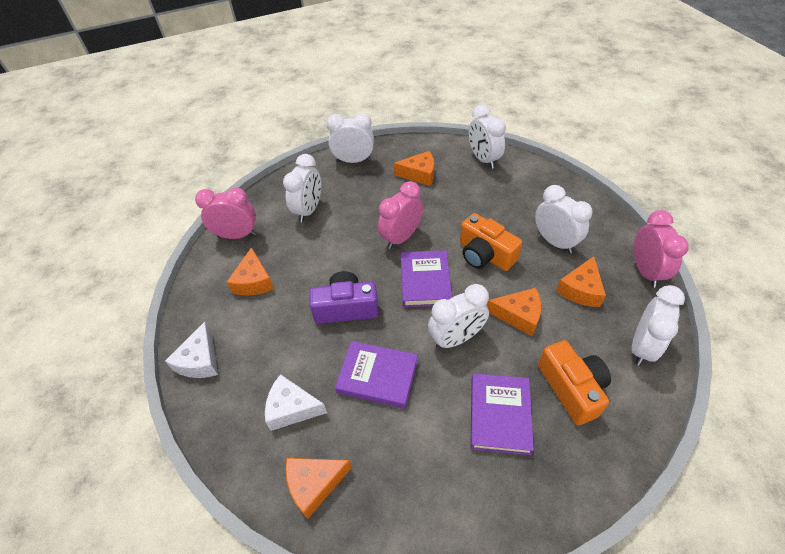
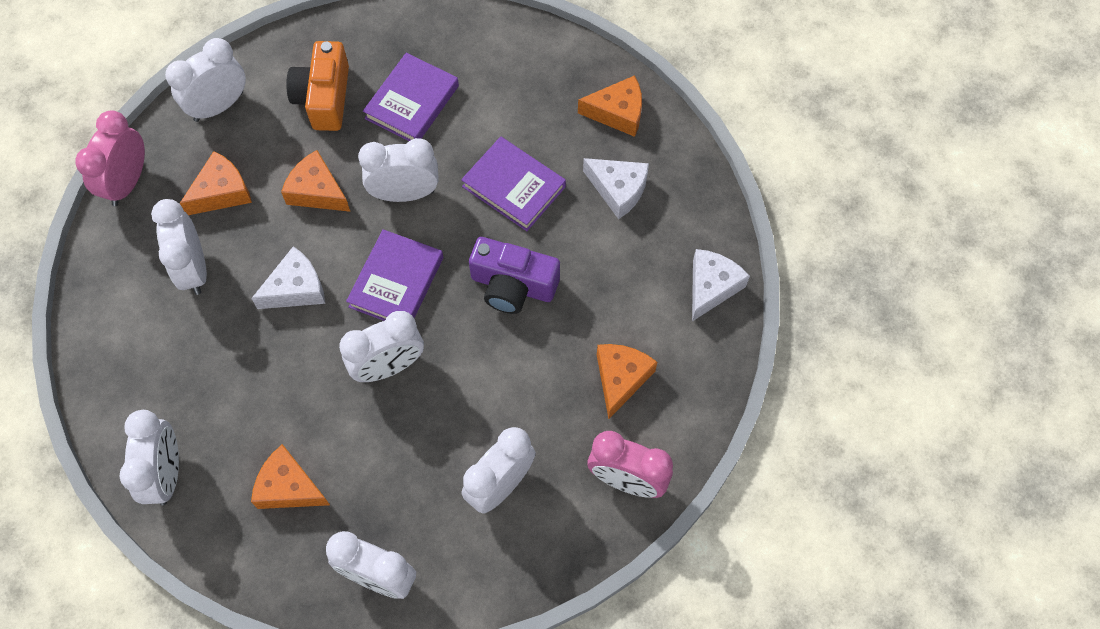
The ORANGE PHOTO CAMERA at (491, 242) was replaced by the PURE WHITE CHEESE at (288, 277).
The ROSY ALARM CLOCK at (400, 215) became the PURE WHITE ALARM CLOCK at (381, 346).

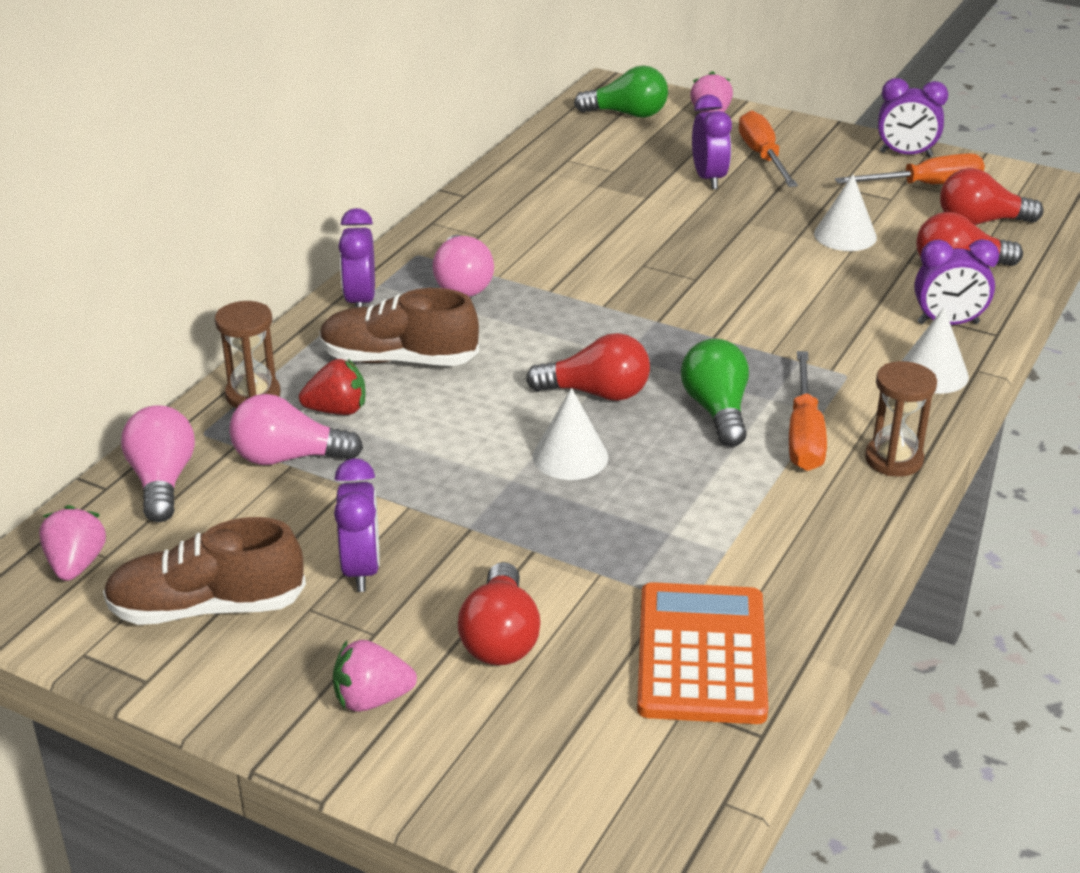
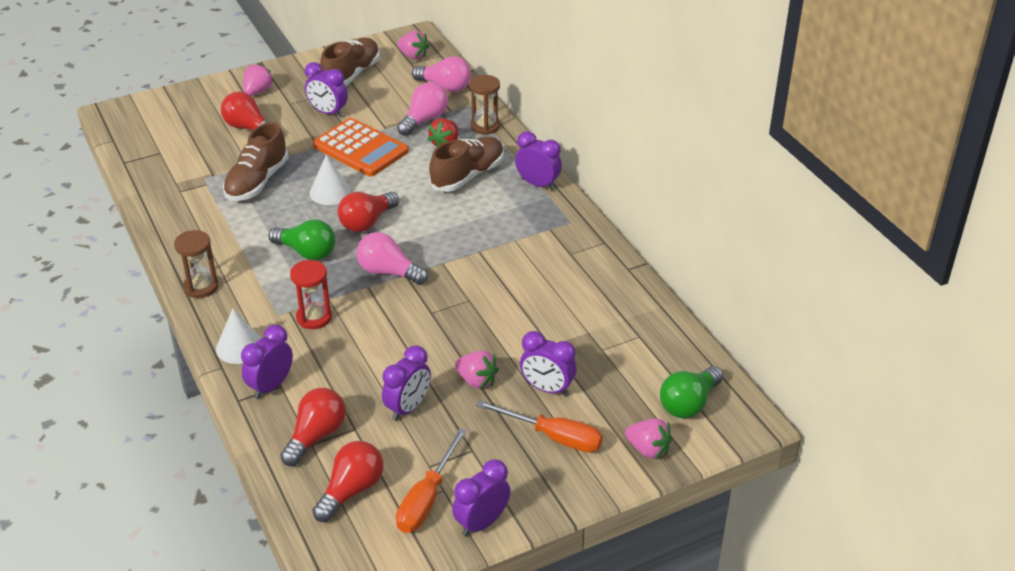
The RUSSET LACE-UP SHOE at (256, 161) appeared.
The CRIMSON HOURGLASS at (311, 294) appeared.
The ORANGE ADDING MACHINE moved from (702, 653) to (361, 147).
The ROSY BULB moved from (463, 266) to (392, 258).
The PURE WHITE CONE at (845, 213) was replaced by the ROYAL PURPLE ALARM CLOCK at (406, 383).
The ROSY STRAWBERRY at (477, 369) appeared.
The ORANGE FLAT SCREWDRIVER at (808, 411) disappeared.

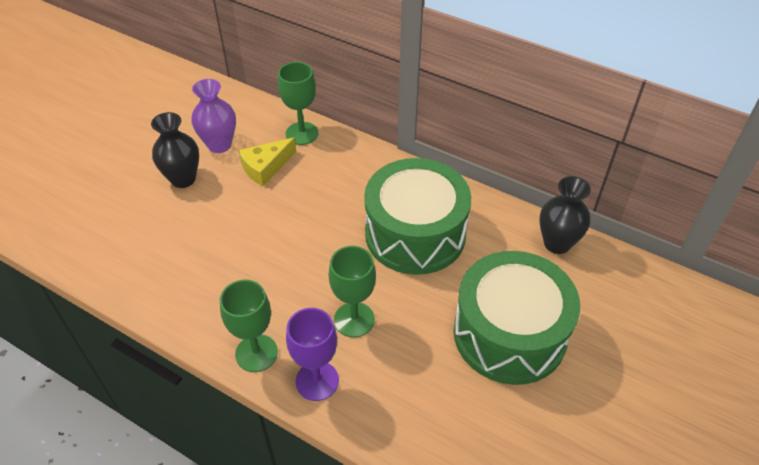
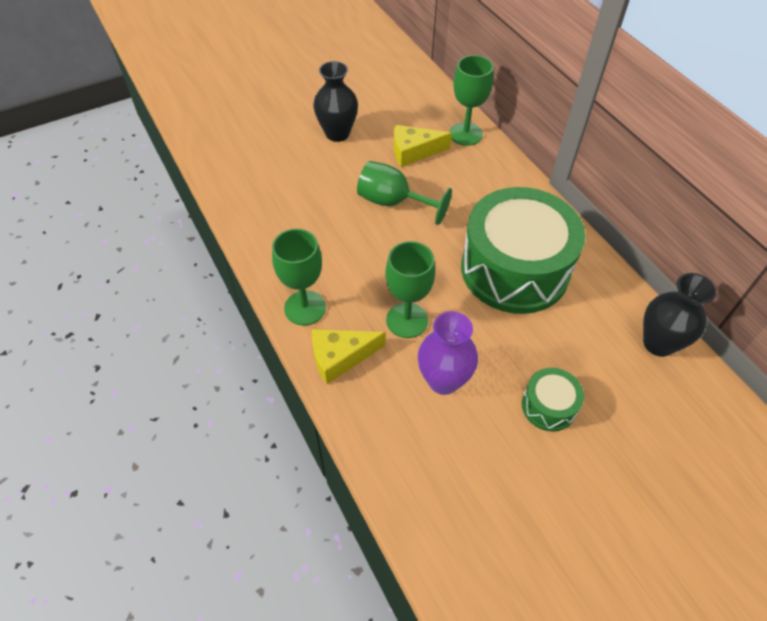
The ROYAL PURPLE CHALICE at (312, 354) was replaced by the YELLOW CHEESE at (349, 356).
The GREEN CHALICE at (404, 193) appeared.
The ROYAL PURPLE VASE moved from (213, 116) to (448, 353).
The GREEN SNARE DRUM at (517, 318) changed to 0.44 times the size.

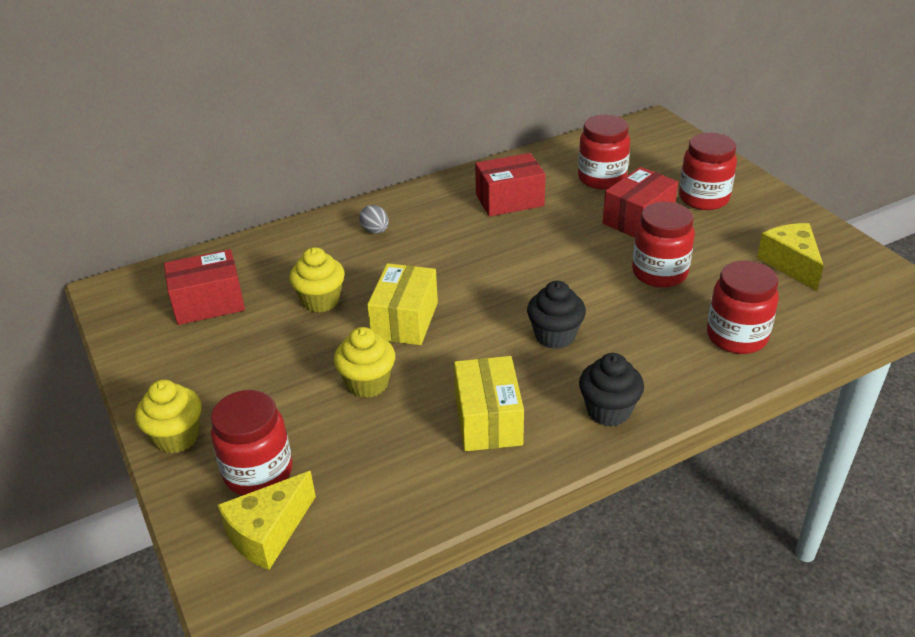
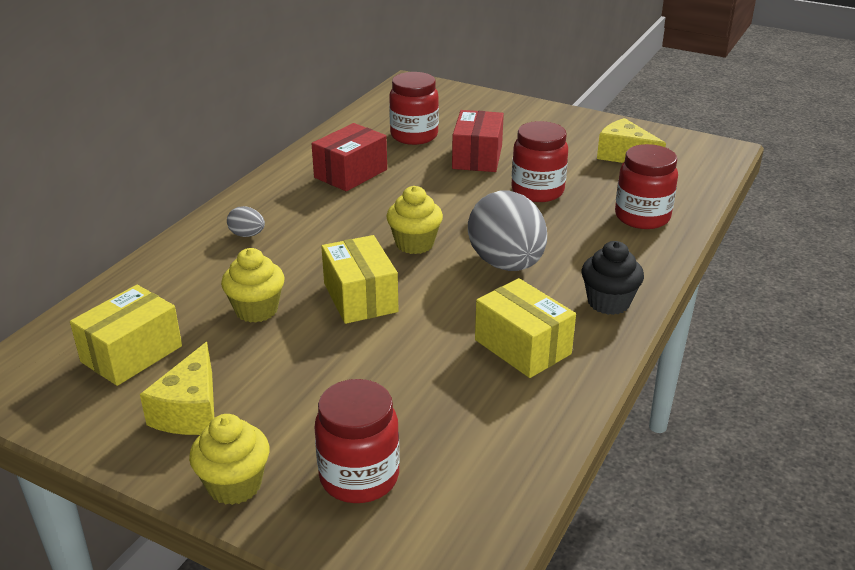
The CRIMSON PACKAGE at (204, 287) became the YELLOW PACKAGE at (126, 335).
The YELLOW CHEESE moved from (267, 520) to (177, 388).
The YELLOW CUPCAKE moved from (364, 362) to (414, 220).
The JET-BLACK CUPCAKE at (556, 315) was replaced by the GREY TOY EGG at (507, 231).
The CRIMSON JAM JAR at (708, 171) disappeared.

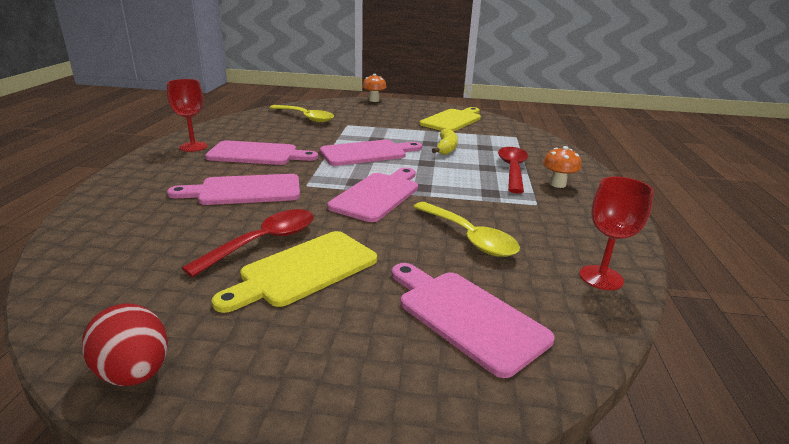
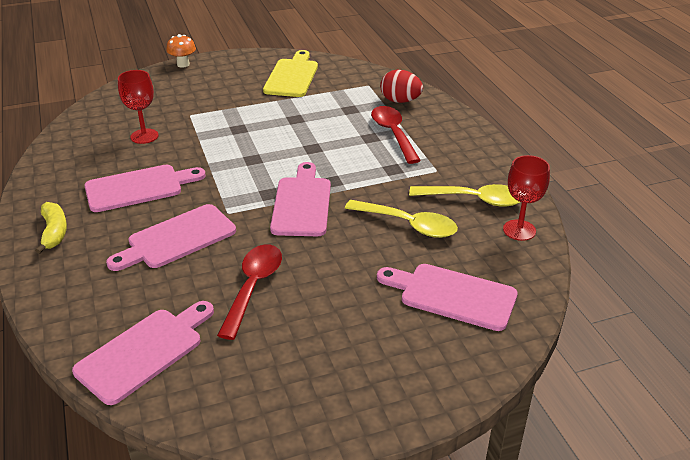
The YELLOW BANANA FRUIT moved from (445, 141) to (51, 228).
The ROSY CHOPPING BOARD moved from (371, 153) to (143, 353).
The CRIMSON CHALICE moved from (187, 115) to (138, 107).
The CRIMSON TOY EGG moved from (125, 345) to (401, 86).
The YELLOW SPOON moved from (302, 113) to (464, 195).
The YELLOW CHOPPING BOARD at (294, 272) disappeared.
The ORANGE FUNGUS at (562, 167) disappeared.

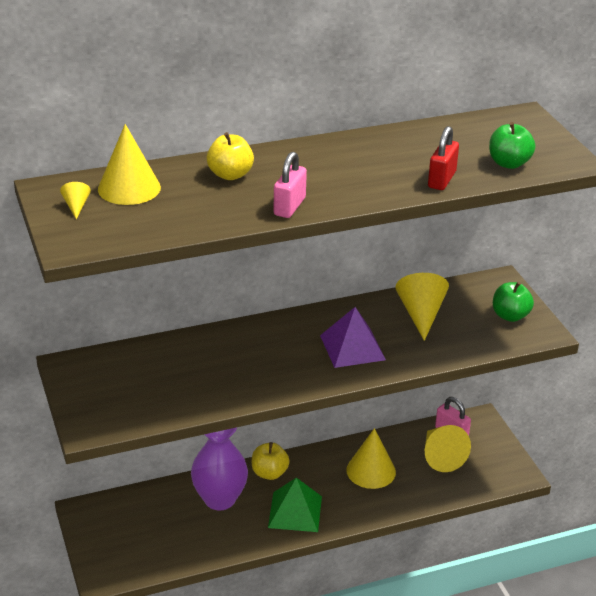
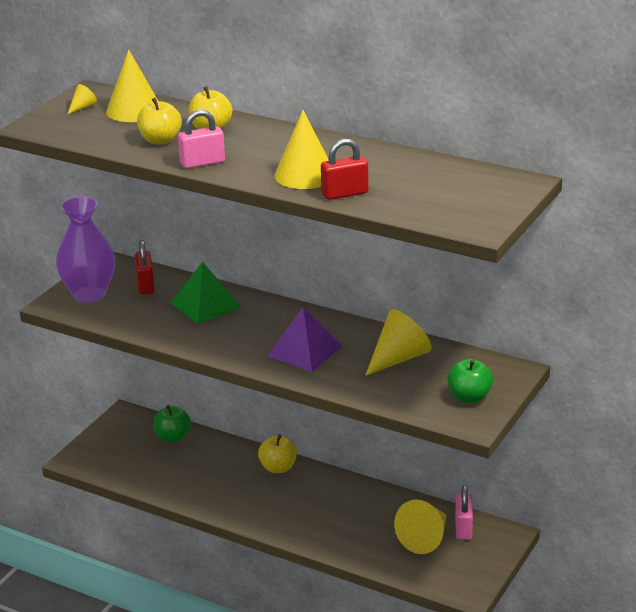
The ROYAL PURPLE VASE moved from (219, 468) to (85, 249).
The CRIMSON PADLOCK at (145, 267) appeared.
The YELLOW APPLE at (159, 121) appeared.
The GREEN APPLE moved from (512, 145) to (172, 423).
The GREEN SOLID PYRAMID moved from (295, 505) to (205, 293).
The YELLOW CONE moved from (371, 458) to (301, 149).

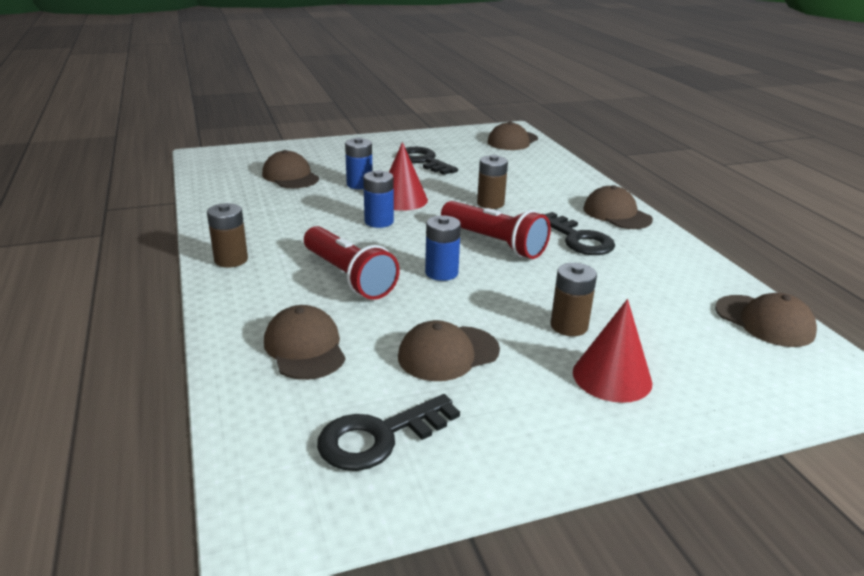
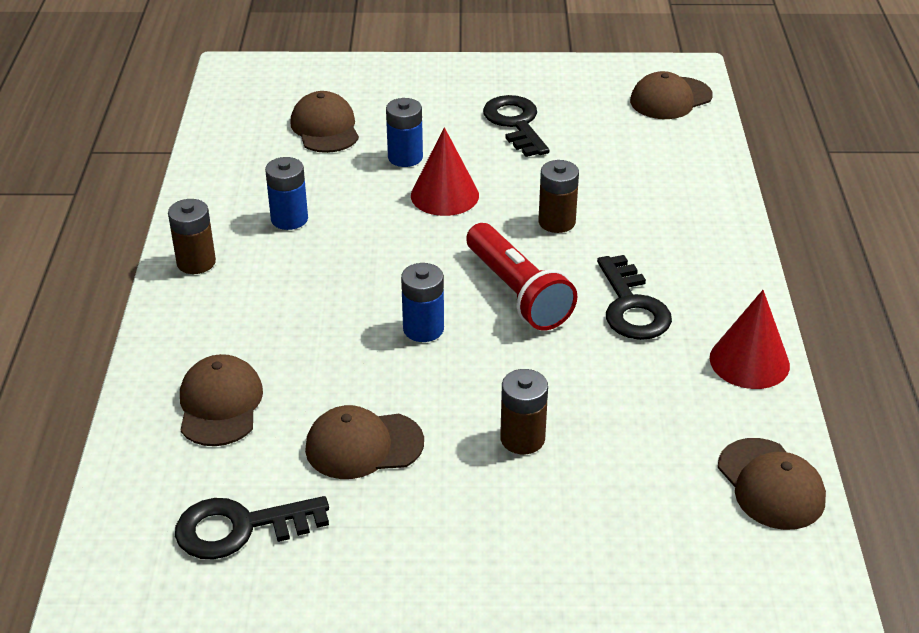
The BLUE AA BATTERY moved from (378, 199) to (286, 193).
The CRIMSON CONE moved from (612, 351) to (750, 339).
The CRIMSON FLASHLIGHT at (352, 263) disappeared.
The RUSSET BASEBALL CAP at (618, 207) disappeared.

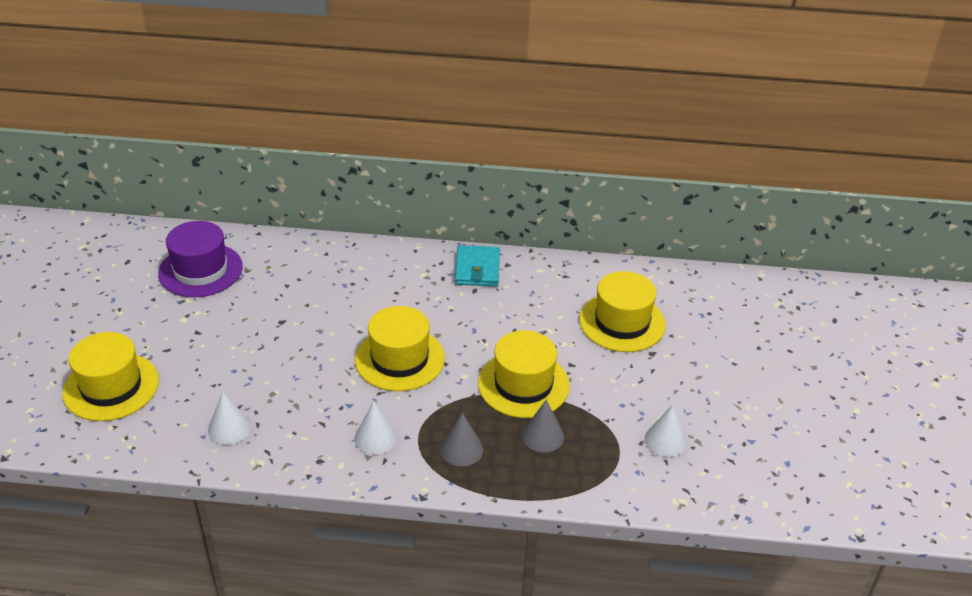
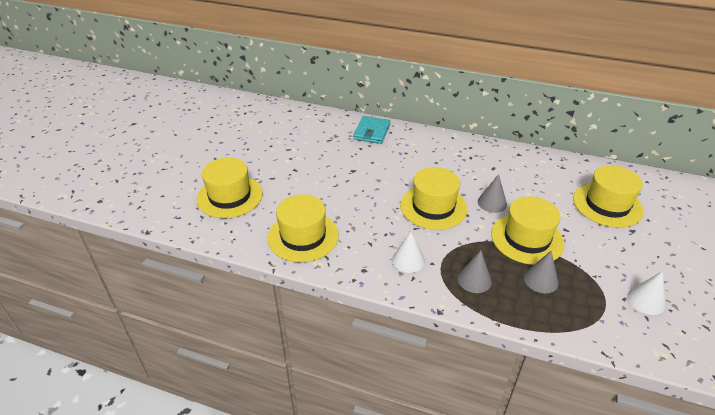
The PURE WHITE CONE at (229, 418) was replaced by the YELLOW HAT at (303, 228).
The AQUA BILLFOLD moved from (477, 265) to (371, 130).
The GREY CONE at (492, 193) appeared.
The ROYAL PURPLE HAT at (200, 259) disappeared.

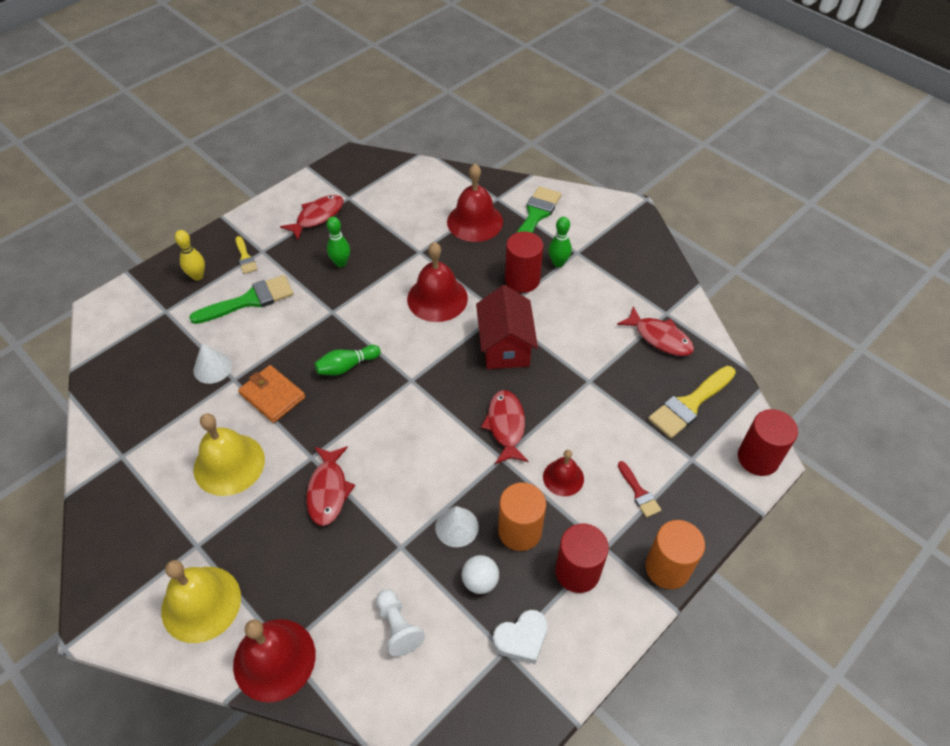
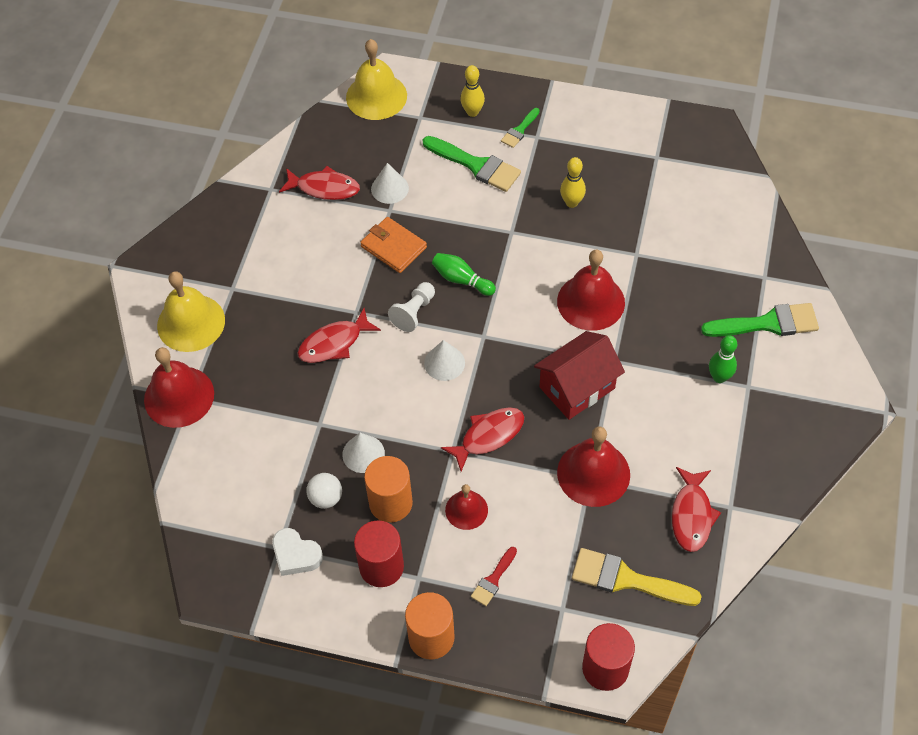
The CRIMSON TOY FISH moved from (311, 217) to (319, 183).
The YELLOW HAND BELL moved from (229, 454) to (376, 79).
The ORANGE BILLFOLD at (271, 394) turned 60 degrees counterclockwise.
The PURE WHITE CHESS PAWN moved from (400, 623) to (411, 307).
The PURE WHITE CONE at (444, 360) appeared.
The YELLOW PAINT BRUSH at (247, 255) became the GREEN PAINT BRUSH at (520, 128).
The CRIMSON HAND BELL moved from (475, 203) to (593, 466).
The GREEN BOWLING PIN at (338, 242) became the YELLOW BOWLING PIN at (573, 182).
The CRIMSON CYLINDER SHAPE at (524, 262) disappeared.

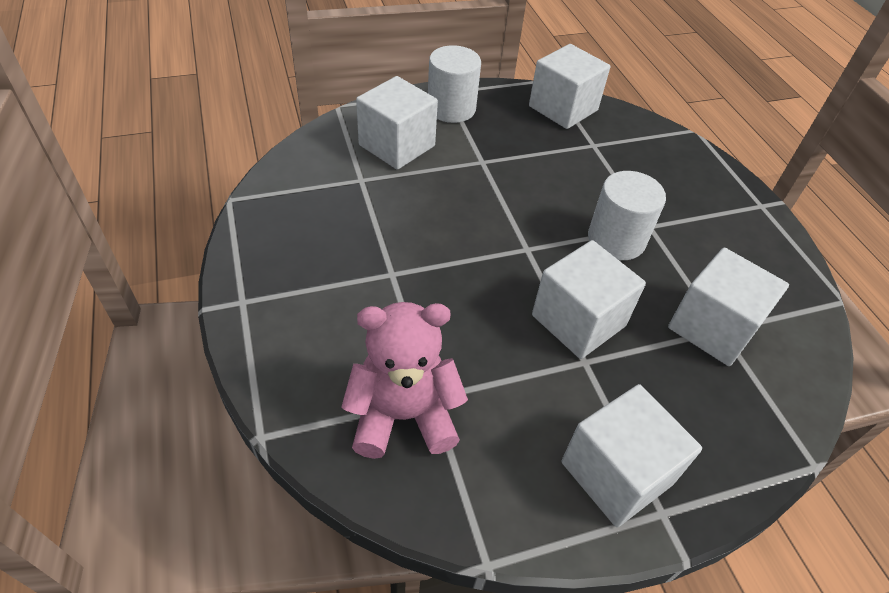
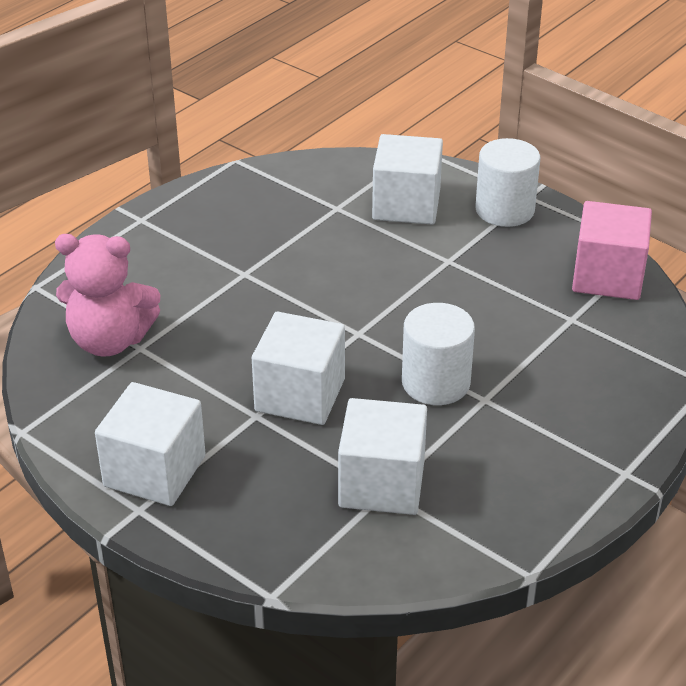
The ROSY STUFFED BEAR at (404, 380) turned 135 degrees clockwise.
The PURE WHITE SOLID CUBE at (569, 86) became the ROSY SOLID CUBE at (612, 250).

